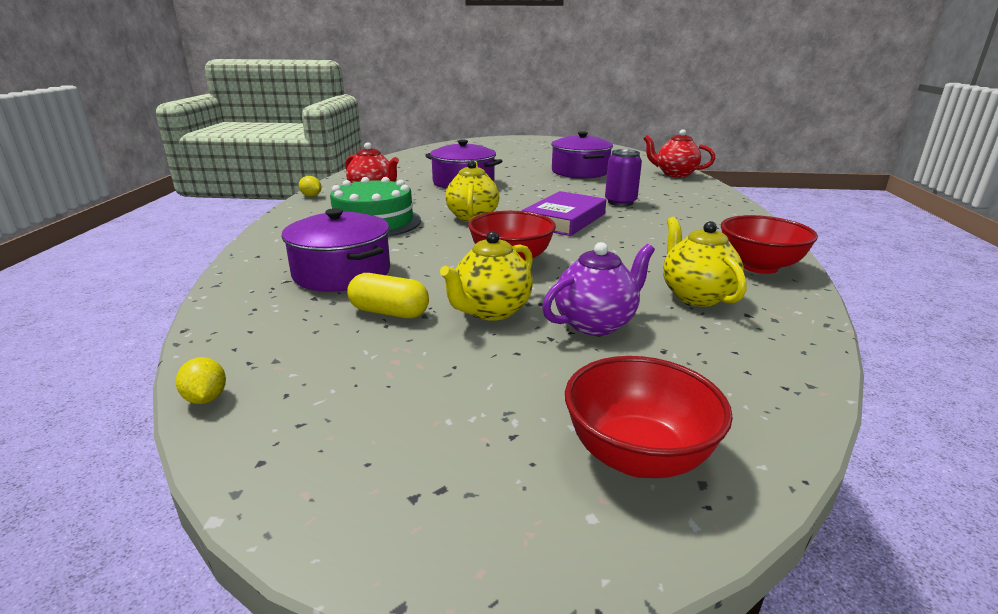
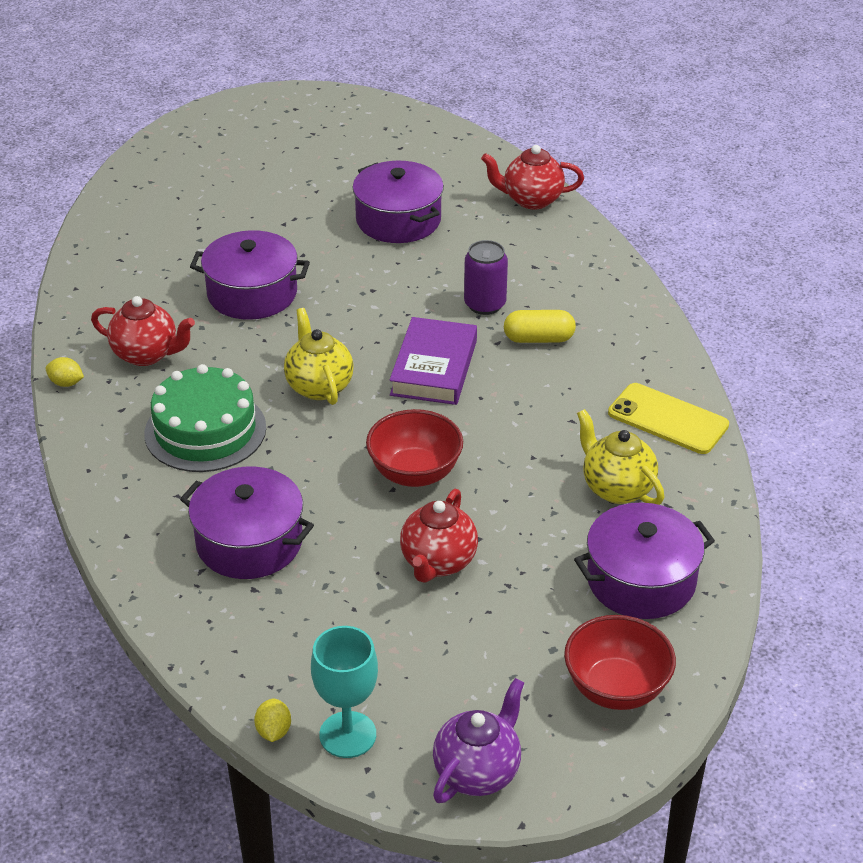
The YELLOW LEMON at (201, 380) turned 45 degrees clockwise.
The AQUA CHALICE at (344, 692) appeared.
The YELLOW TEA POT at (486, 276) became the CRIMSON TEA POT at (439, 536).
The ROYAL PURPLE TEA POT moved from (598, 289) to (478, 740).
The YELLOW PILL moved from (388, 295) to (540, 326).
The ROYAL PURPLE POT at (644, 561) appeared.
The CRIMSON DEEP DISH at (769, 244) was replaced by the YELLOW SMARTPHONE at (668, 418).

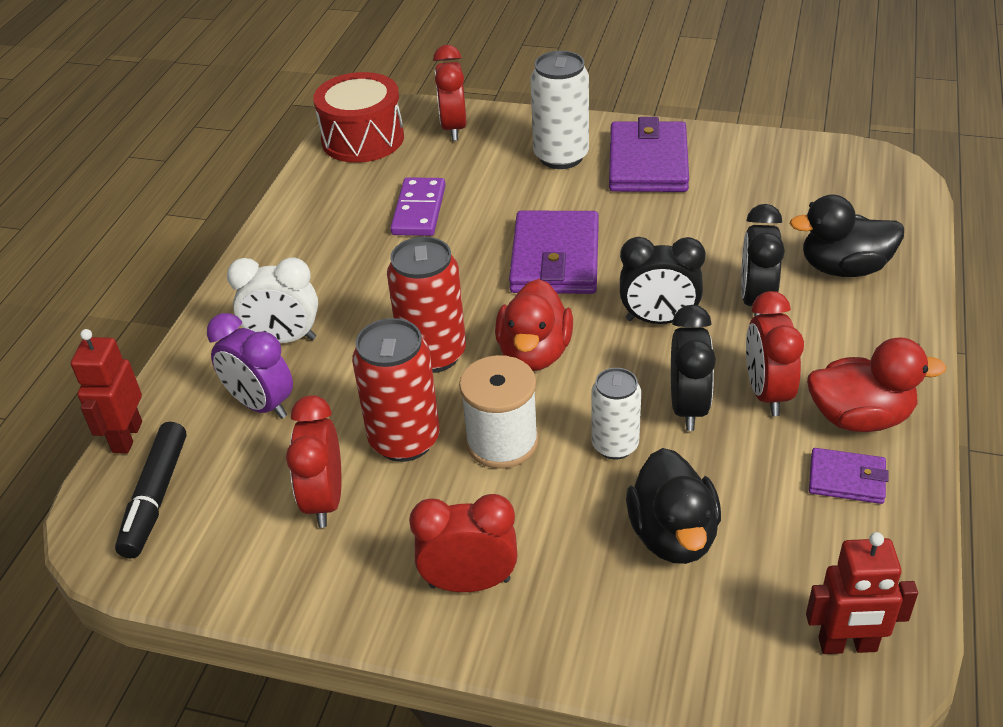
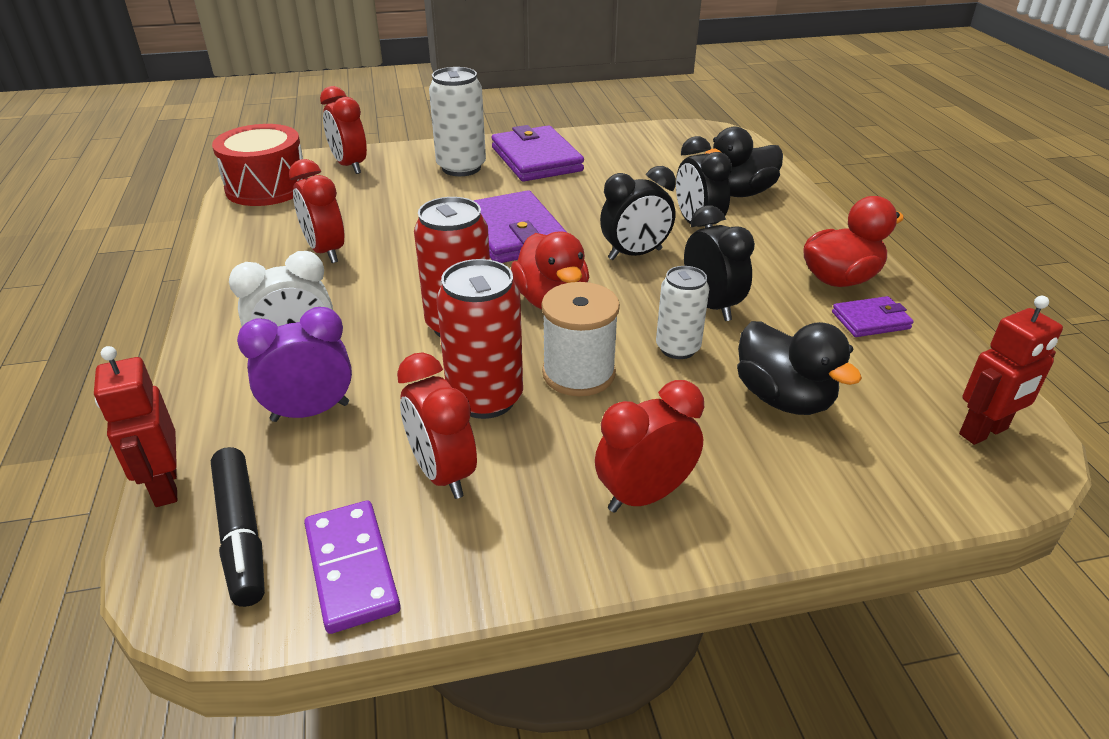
The ROYAL PURPLE ALARM CLOCK at (250, 366) turned 150 degrees clockwise.
The CRIMSON ALARM CLOCK moved from (775, 353) to (316, 211).
The ROYAL PURPLE DOMINO PIECE moved from (418, 206) to (352, 567).

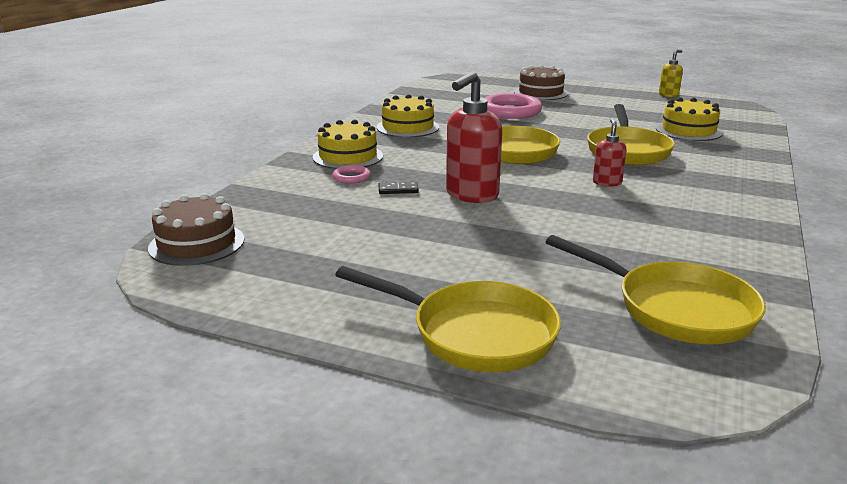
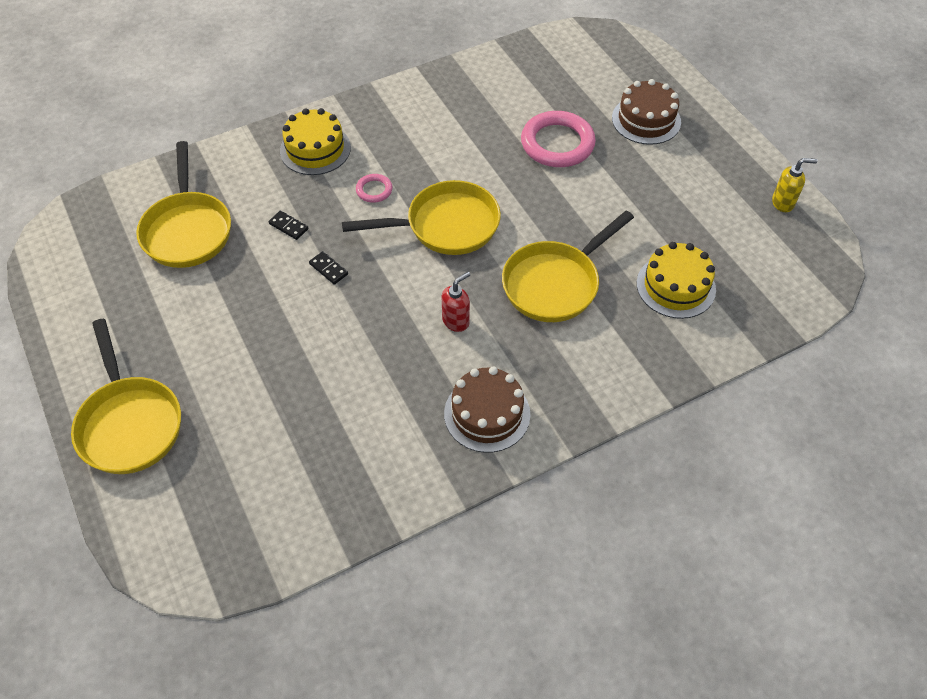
The YELLOW FRYING PAN moved from (656, 290) to (183, 204).
The CRIMSON SOAP PUMP at (474, 137) was replaced by the JET-BLACK DOMINO PIECE at (328, 268).
The ROSY RING moved from (351, 174) to (374, 188).
The RUSSET GATEAU moved from (196, 229) to (487, 410).
The YELLOW GATEAU at (408, 116) disappeared.

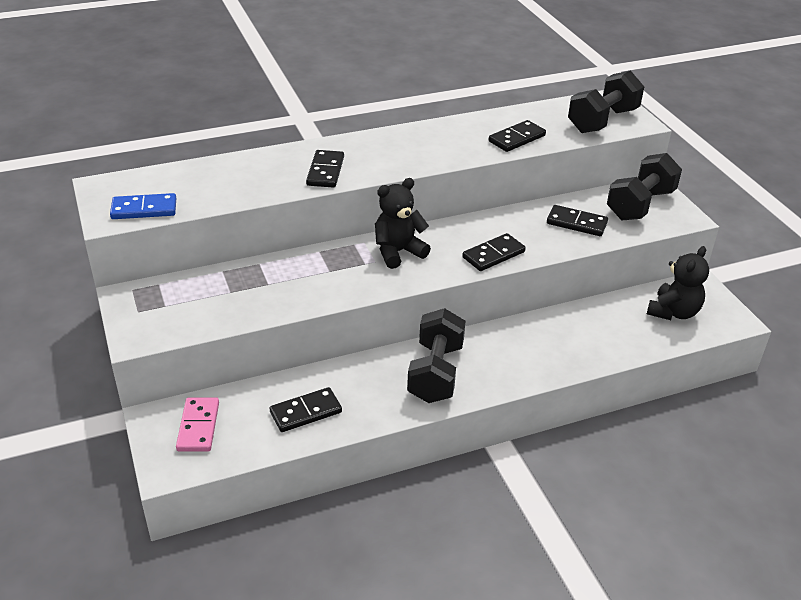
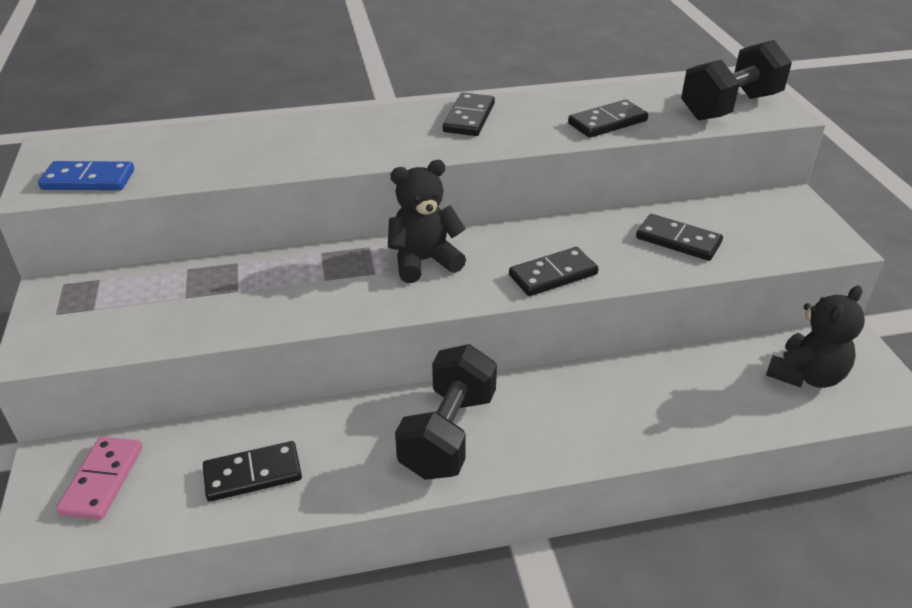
The JET-BLACK DOMINO PIECE moved from (325, 169) to (469, 114).
The JET-BLACK HAND WEIGHT at (644, 186) disappeared.

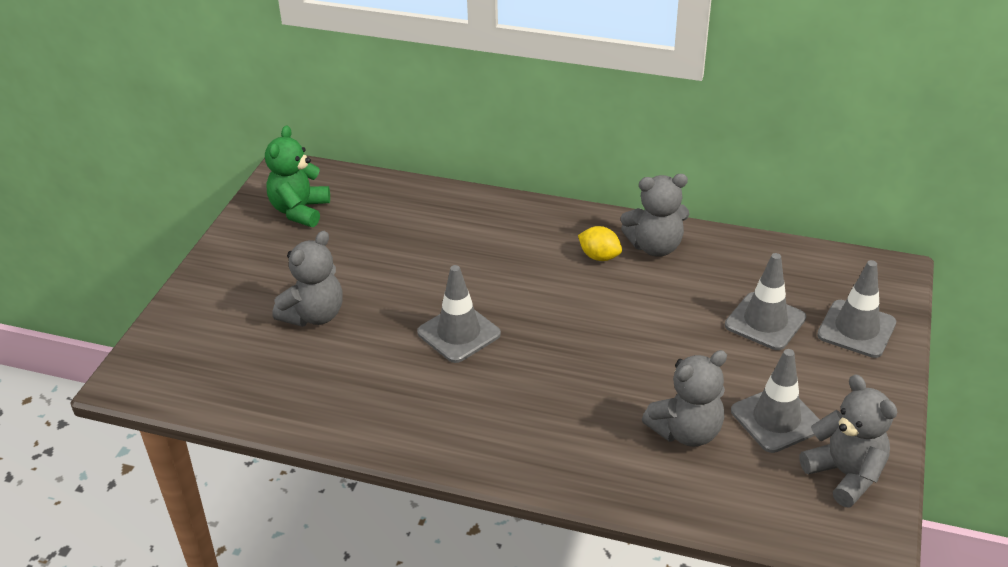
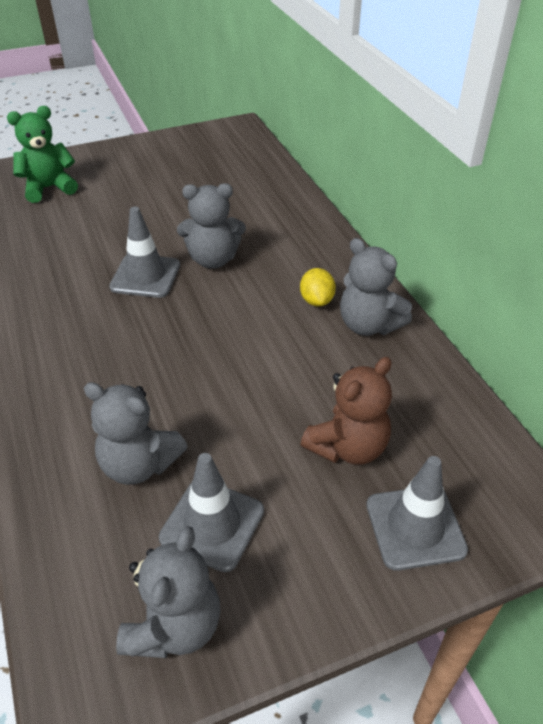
The GREEN STUFFED BEAR moved from (297, 176) to (42, 154).
The GREY STUFFED BEAR moved from (308, 279) to (211, 226).
The GREY ROAD CONE at (765, 301) was replaced by the RUSSET STUFFED BEAR at (346, 411).

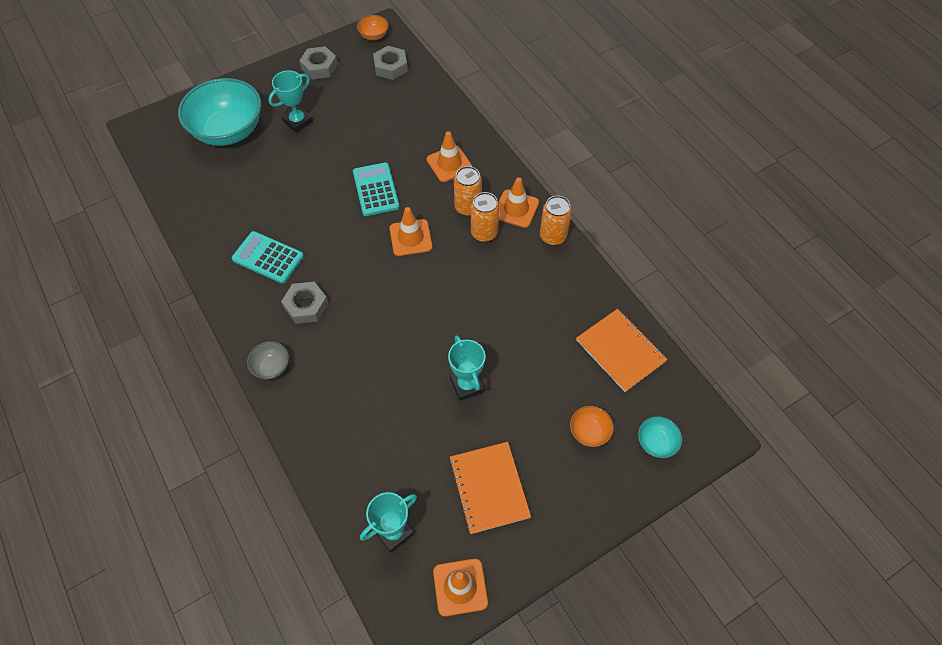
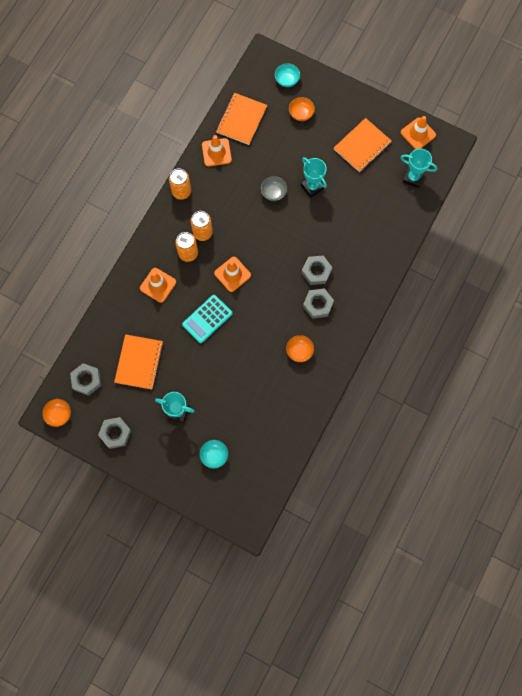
The ORANGE NOTEPAD at (138, 361) appeared.
The AQUA DEEP DISH at (219, 112) changed to 0.43 times the size.
The ORANGE ROAD CONE moved from (518, 202) to (217, 151).
The GREY DEEP DISH moved from (268, 360) to (274, 188).
The AQUA ADDING MACHINE at (268, 257) was replaced by the ORANGE DEEP DISH at (300, 348).
The AQUA TROPHY at (466, 368) turned 75 degrees counterclockwise.
The GREY HEX NUT at (317, 270) appeared.

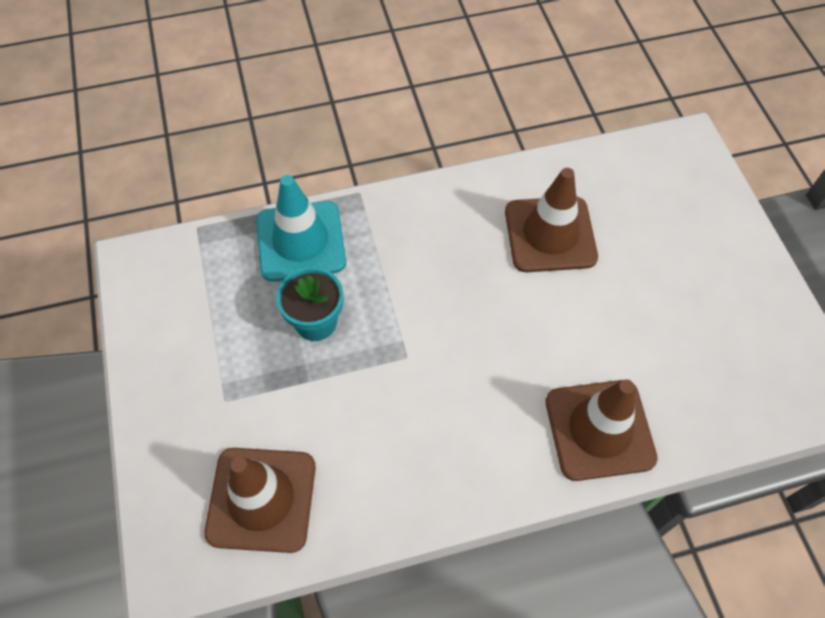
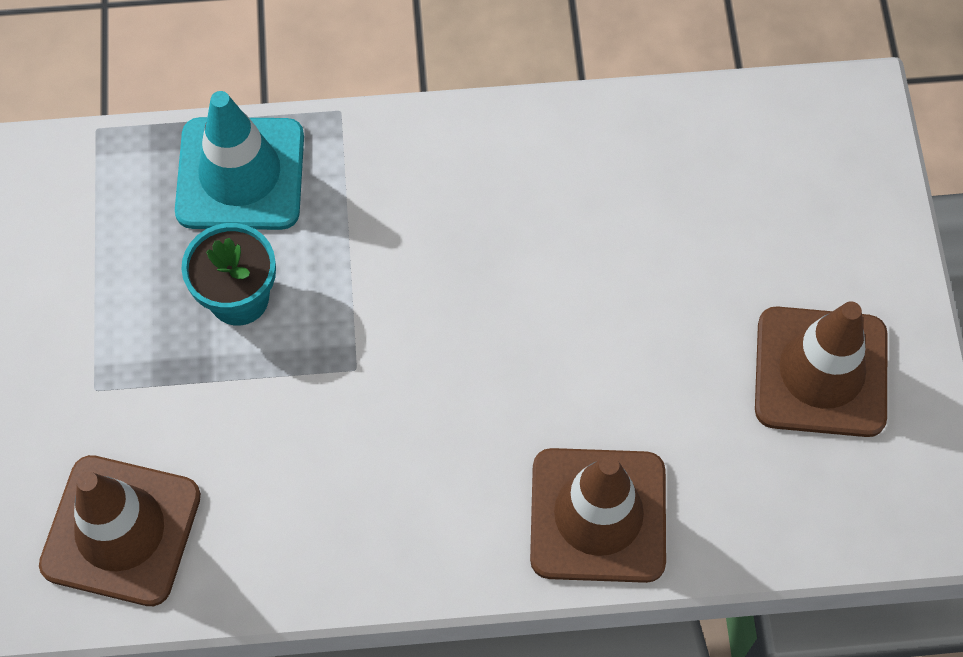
The RUSSET ROAD CONE moved from (551, 220) to (821, 369).

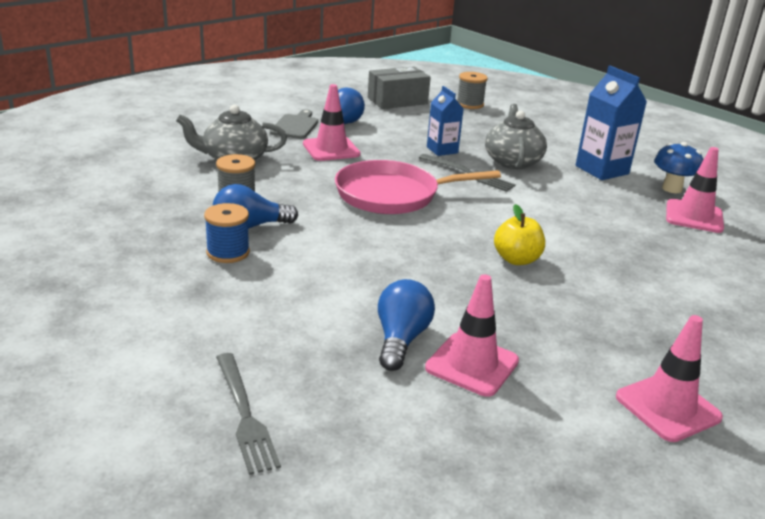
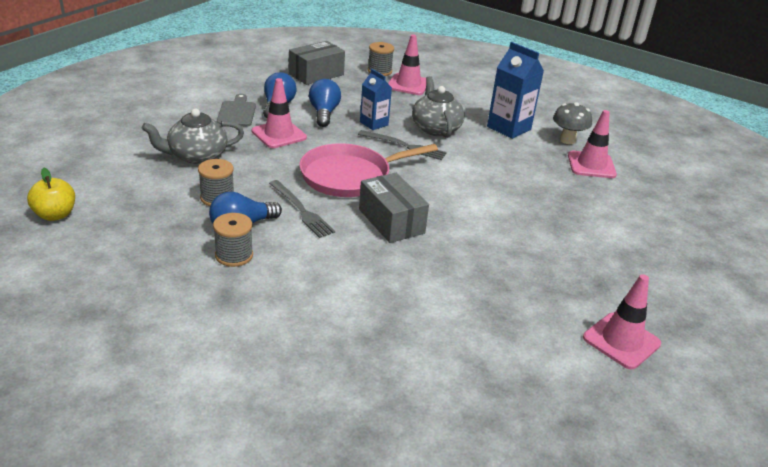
The YELLOW APPLE moved from (519, 234) to (51, 194).
The BLUE SPOOL at (227, 233) became the GREY SPOOL at (233, 240).
The GREY DINNER FORK moved from (248, 414) to (302, 209).
The BLUE BULB moved from (406, 325) to (325, 103).
The GREY PACKAGE at (394, 208) appeared.
The ROSY ROAD CONE moved from (472, 335) to (407, 64).
The BLUE FUNGUS at (679, 167) became the GREY FUNGUS at (572, 123).

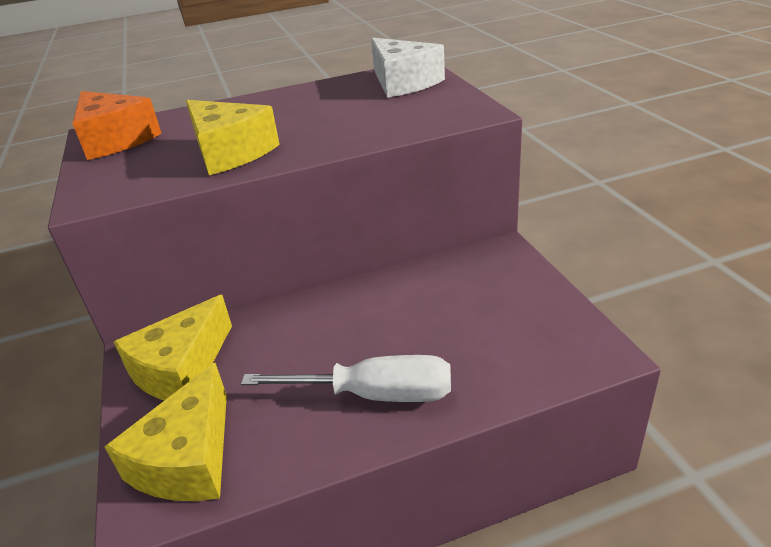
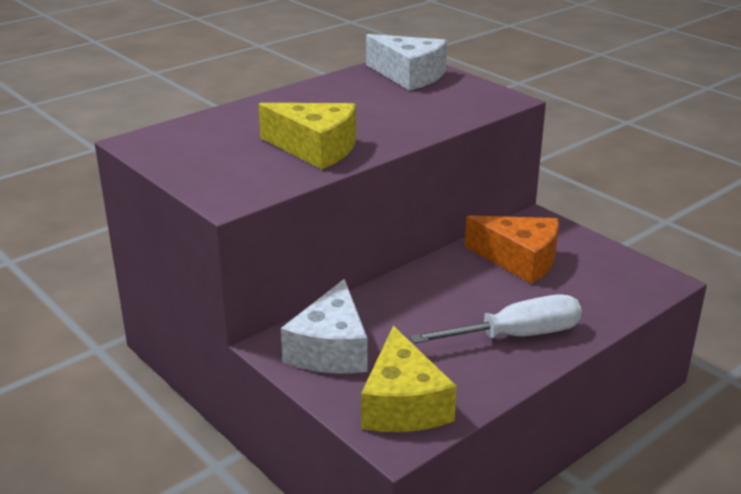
The YELLOW CHEESE at (173, 347) became the PURE WHITE CHEESE at (324, 326).
The ORANGE CHEESE moved from (117, 125) to (512, 249).

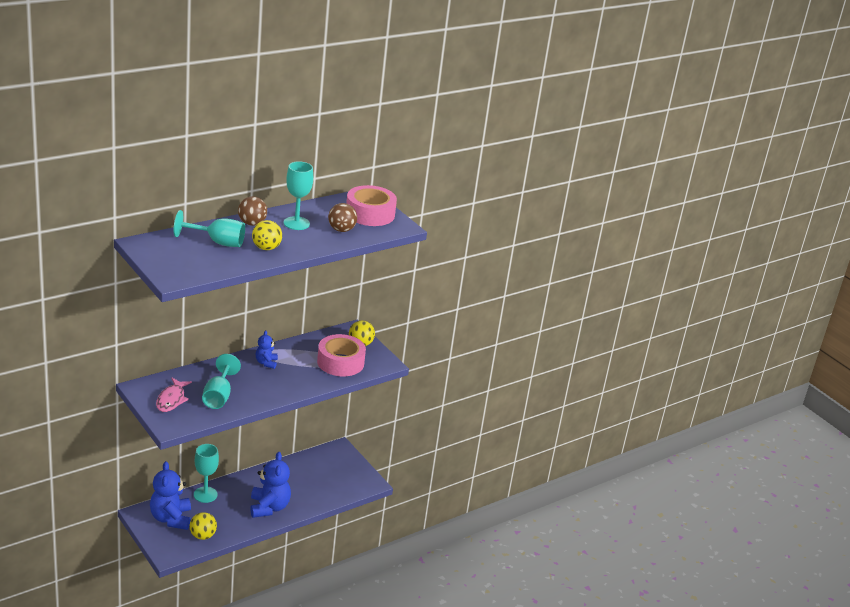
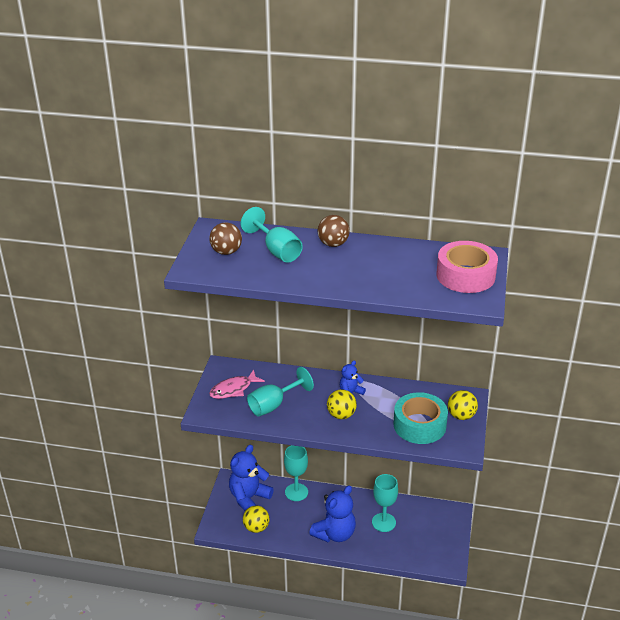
The RUSSET PLAY BALL moved from (342, 217) to (225, 238).
The YELLOW PLAY BALL moved from (267, 235) to (342, 404).
The AQUA CHALICE moved from (298, 195) to (385, 503).
The ROSY ROLL OF TAPE at (341, 355) became the AQUA ROLL OF TAPE at (421, 418).

